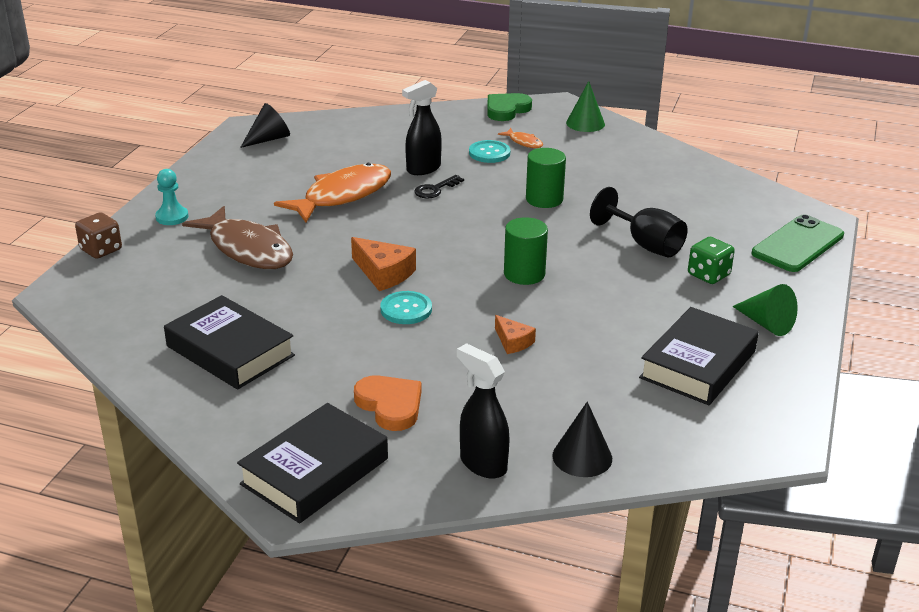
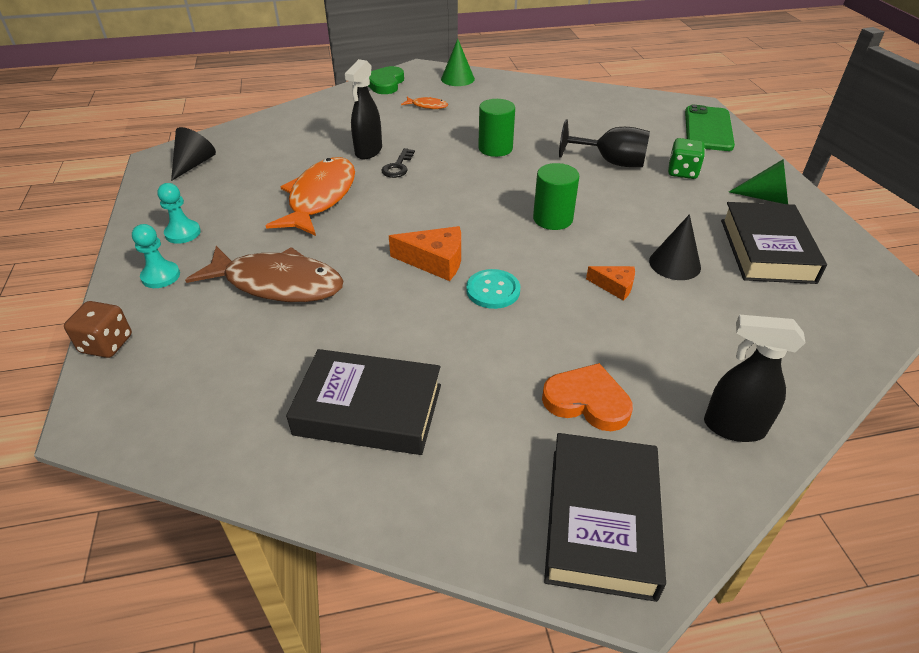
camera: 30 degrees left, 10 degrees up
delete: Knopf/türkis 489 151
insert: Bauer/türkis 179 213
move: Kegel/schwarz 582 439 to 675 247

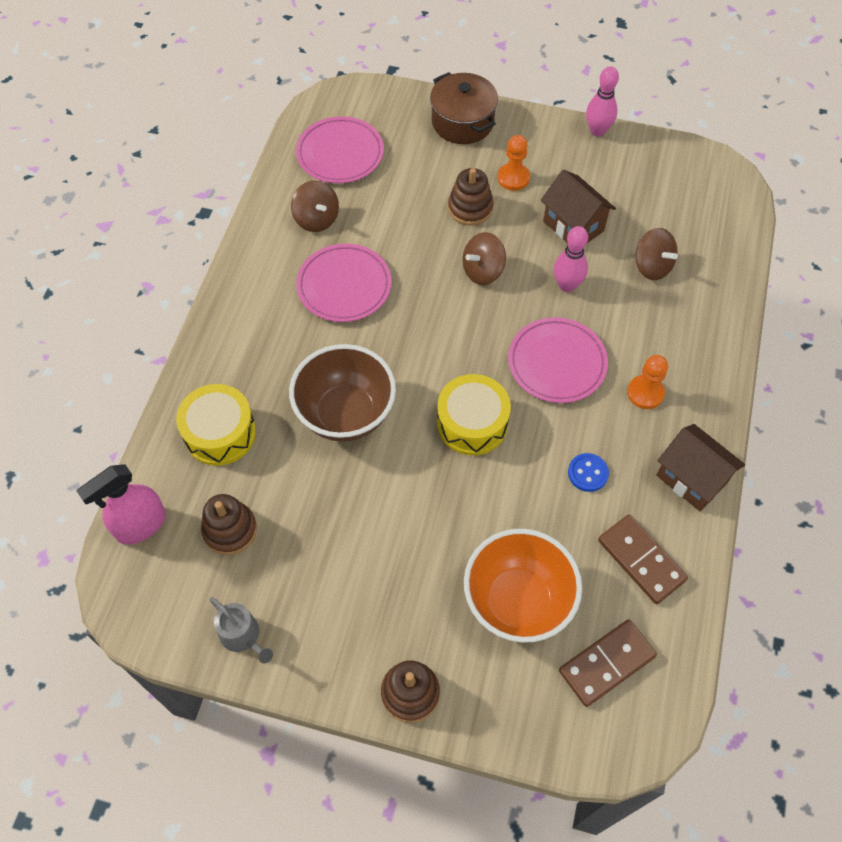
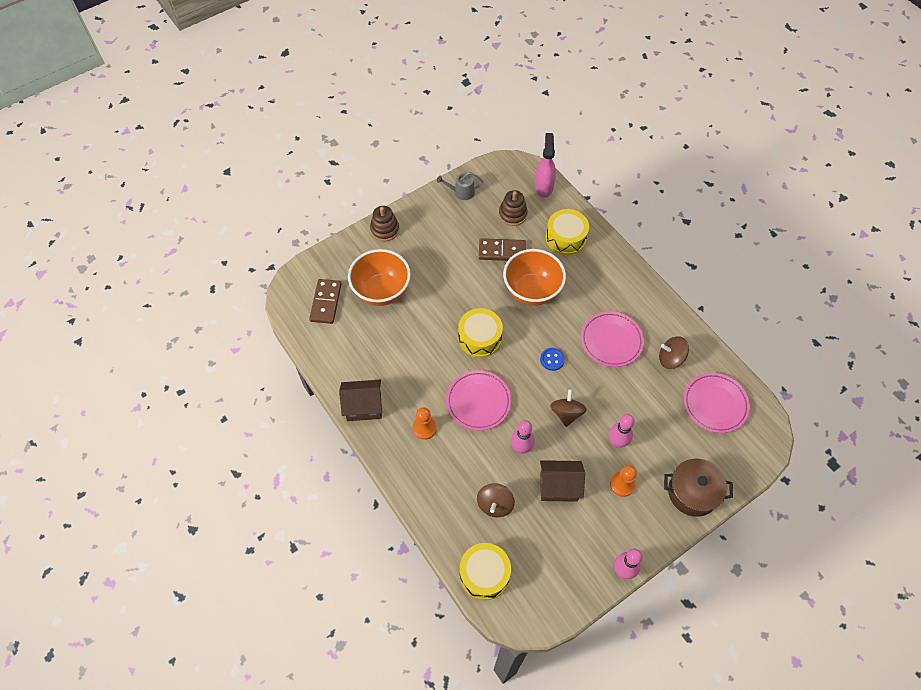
camera: 130 degrees right, 0 degrees up
insert: Trommel/gelb 485 571
move: Knopf/blau 588 472 to 552 359; Dominostein/braun 643 559 to 502 249
replace: Stapelspielzeug/braun 471 196 to Bowlingkegel/rosa 622 431
recolor: Schüssel/braun 342 393 to Schüssel/orange 534 277
rotate: Kreisel/braun 657 254 = 496 500 75 degrees counterclockwise

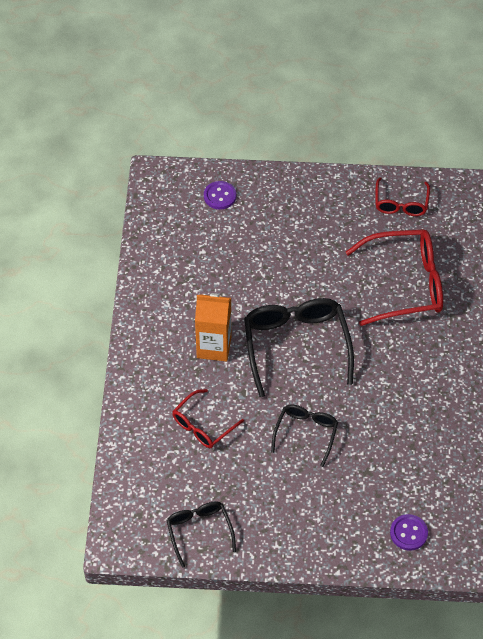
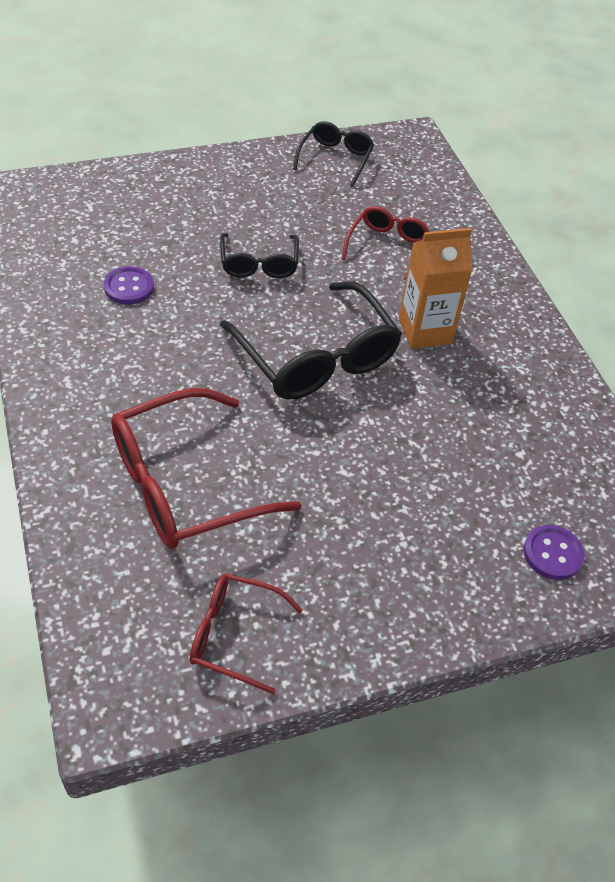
camera: 155 degrees right, 5 degrees down
move: Knopf/lila 409 532 to 129 285
rotate: Brille/rot 402 196 = 246 633 60 degrees counterclockwise; Brille/schwarz 201 534 = 333 154 120 degrees counterclockwise

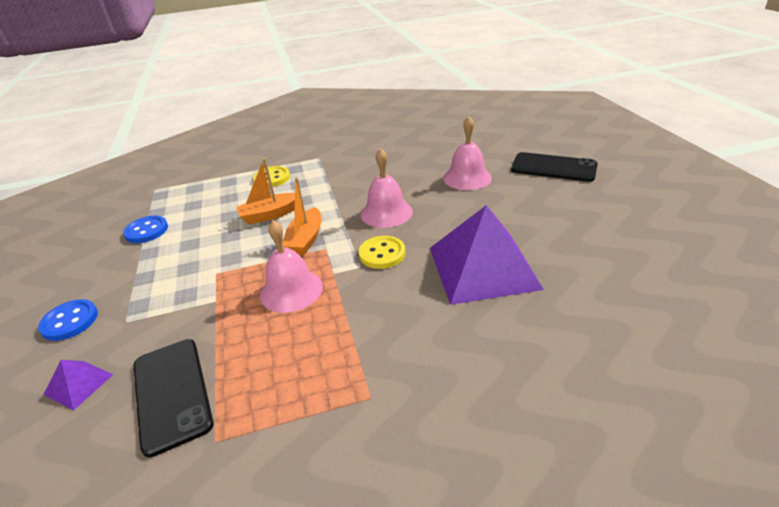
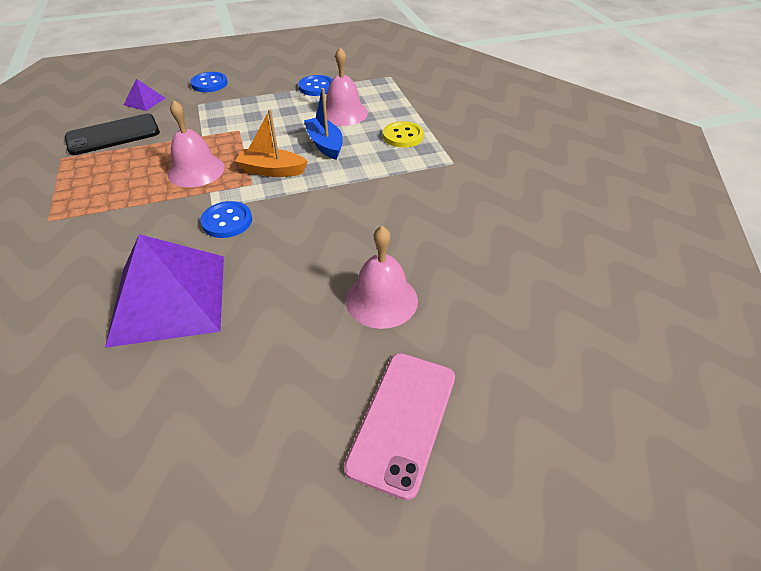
camera: 85 degrees right, 10 degrees up
move: Glocke/rosa 387 188 to 347 86
recolor: Handy/schwarz 554 167 to Handy/rosa 399 426; Boot/orange 269 191 to Boot/blau 323 124; Knopf/gelb 382 252 to Knopf/blau 226 219

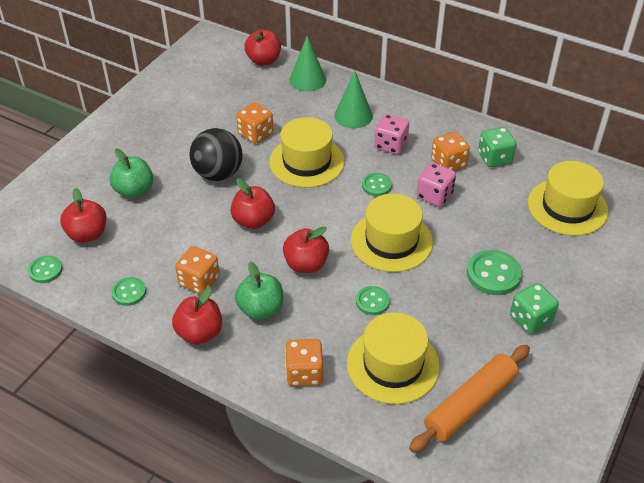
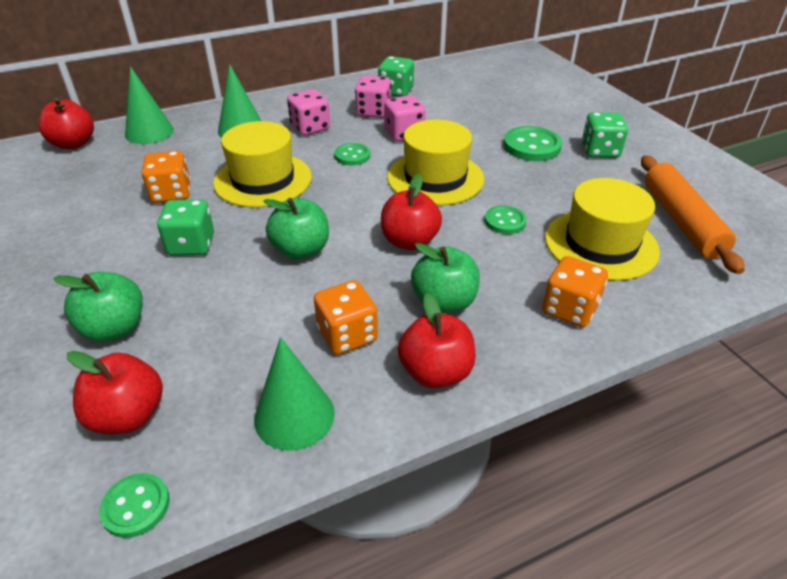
camera: 55 degrees left, 5 degrees down
delete: Hut/gelb 568 198
replace: Ball/schwarz 216 154 to Spielwürfel/grün 185 227; Knopf/grün 129 291 to Kegel/grün 294 394
recolor: Spielwürfel/orange 450 151 to Spielwürfel/rosa 373 97; Apfel/rot 252 203 to Apfel/grün 296 229

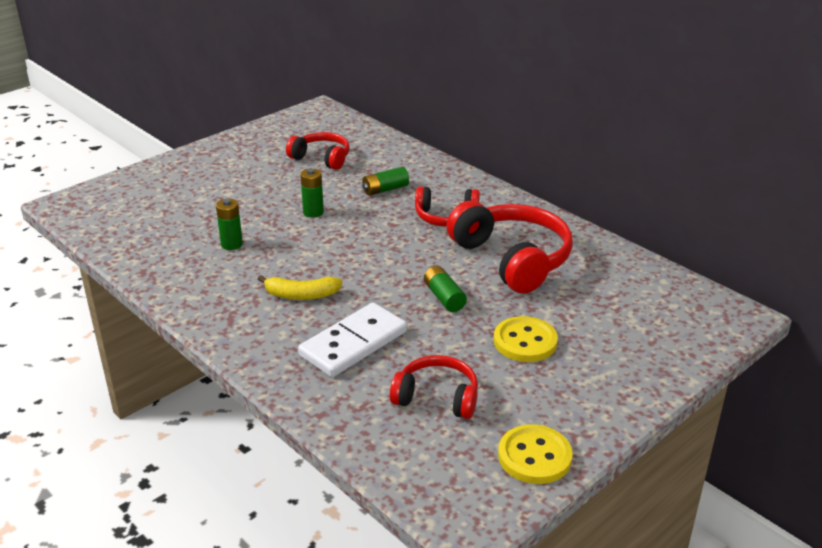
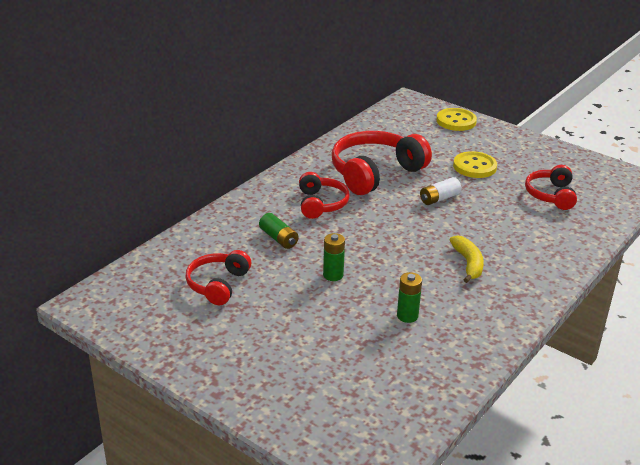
camera: 100 degrees left, 0 degrees up
delete: Dominostein/weiß 352 340
move: Knopf/gelb 535 454 to 456 119
recolor: Batterie/grün 445 289 to Batterie/weiß 441 191

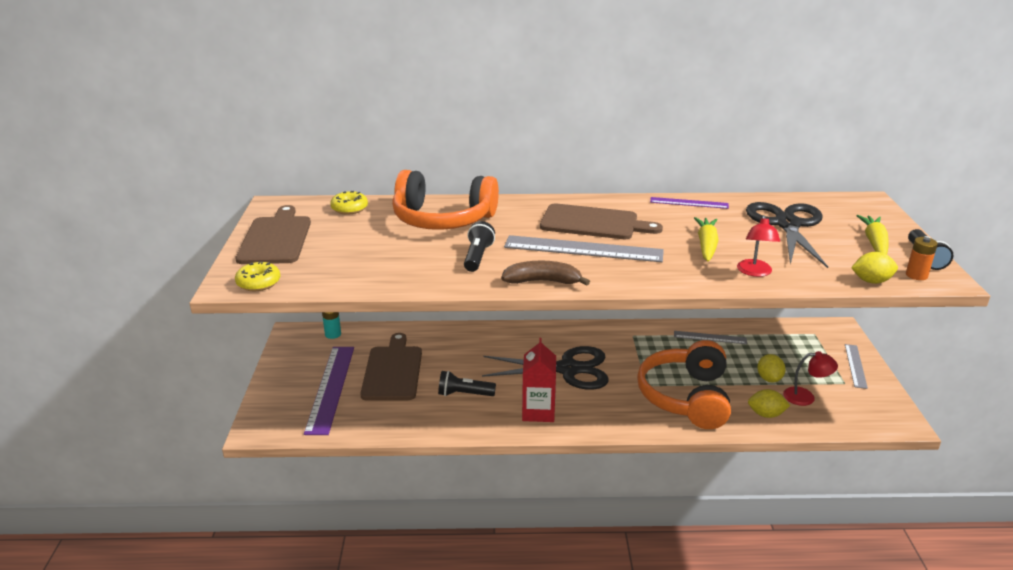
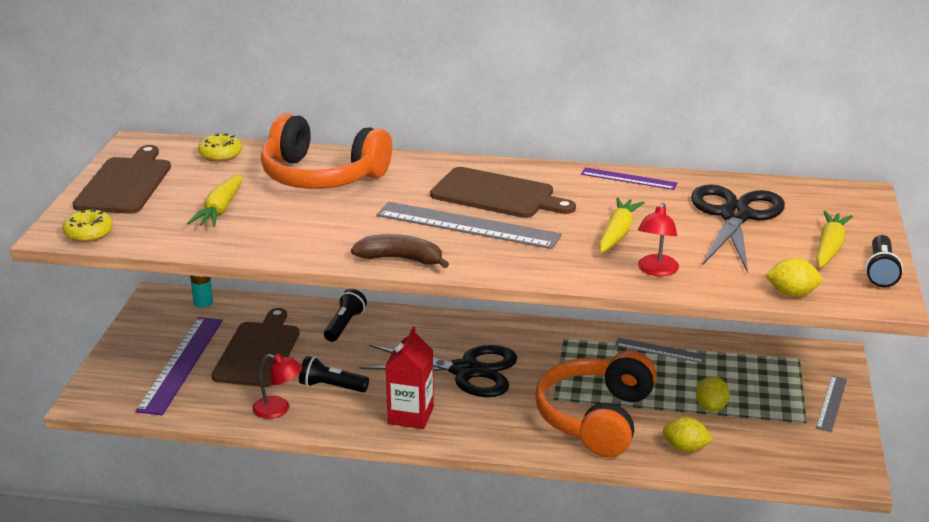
camera: 10 degrees right, 0 degrees up
delete: Batterie/orange 922 258
insert: Karotte/gelb 214 200
move: Taschenlampe/schwarz 479 246 to 345 315; Lampe/rot 810 378 to 277 386

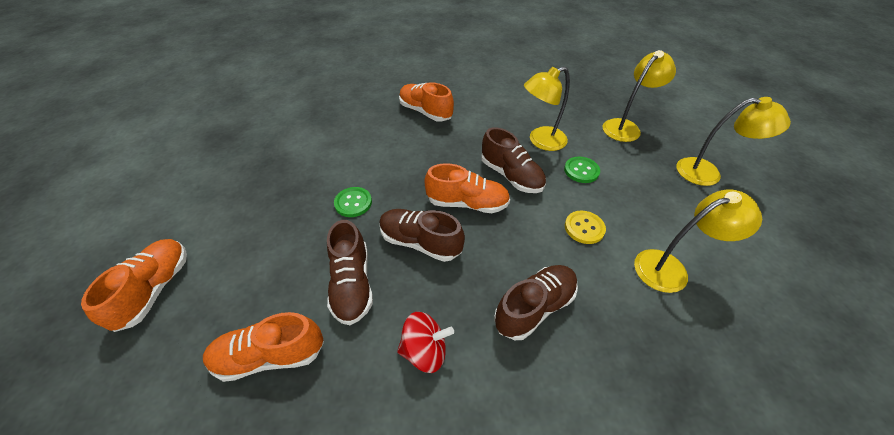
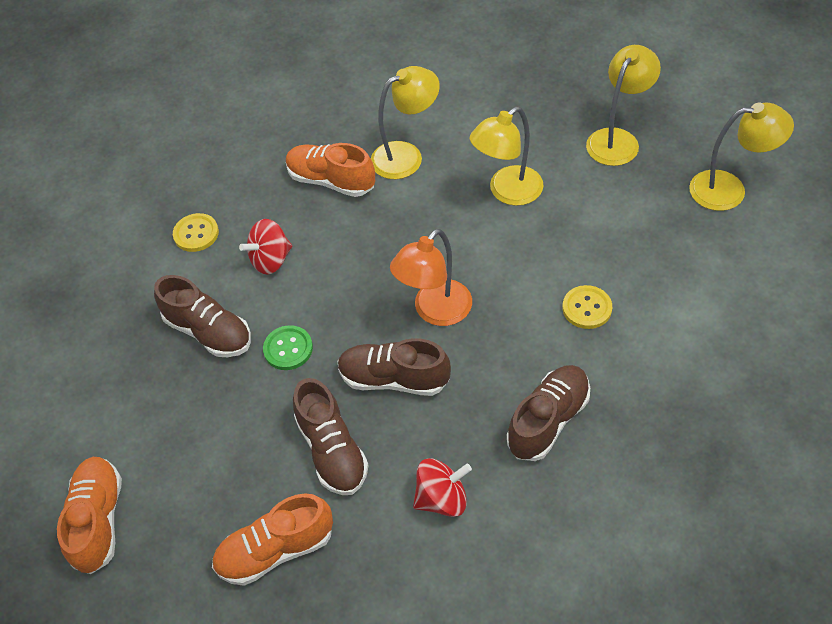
camera: 10 degrees left, 5 degrees up
delete: Knopf/grün 582 170
insert: Knopf/gelb 196 232; Kreisel/rot 265 247
move: Schuh/braun 513 160 to 202 316; Lampe/gelb 698 241 to 405 122
replace: Schuh/orange 467 188 to Lampe/orange 431 277

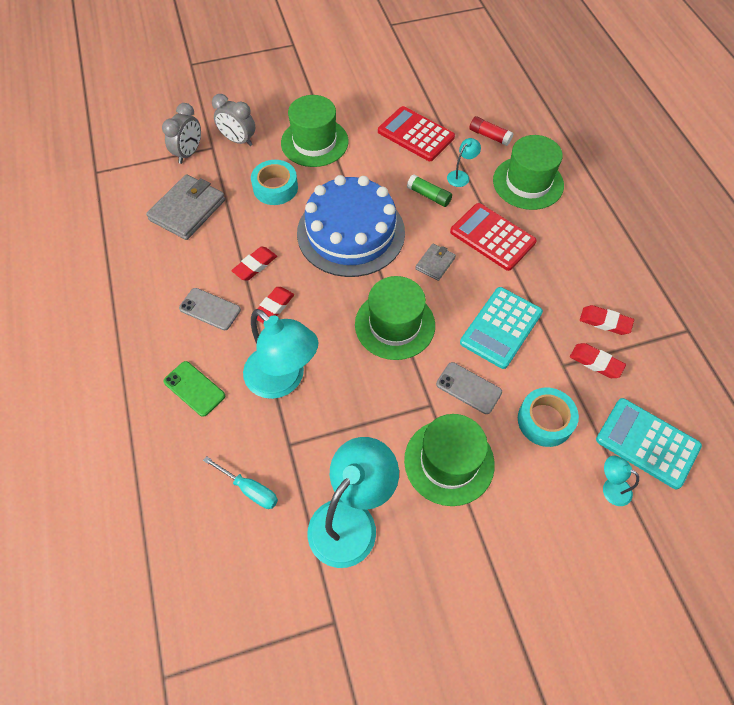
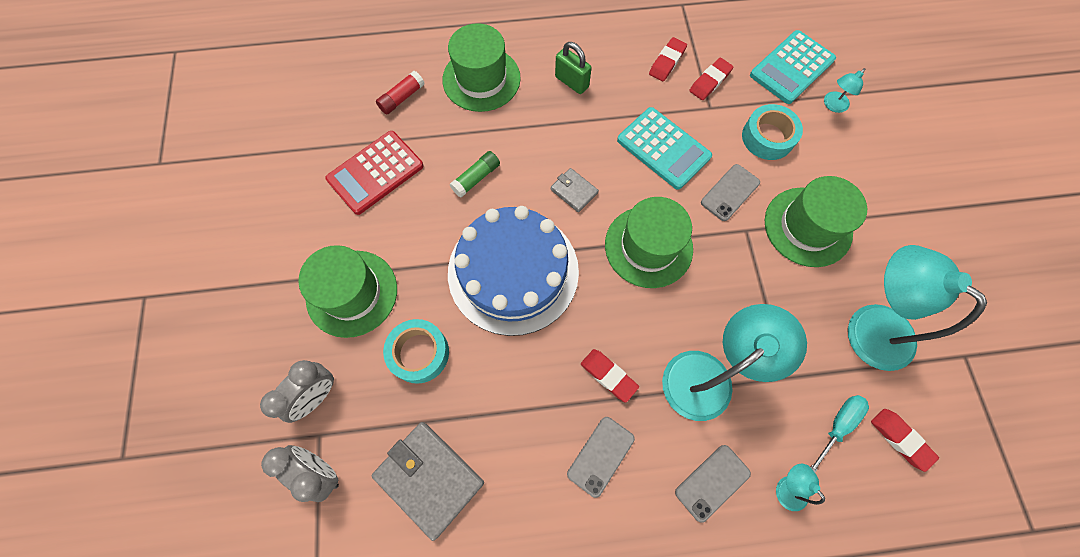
camera: 80 degrees left, 10 degrees up
delete: Taschenrechner/rot 493 237
insert: Vorhängeschloss/grün 573 68
move: Lampe/türkis 464 162 to 800 487; Radiergummi/rot 254 264 to 905 440
recolor: Handy/grün 194 389 to Handy/grau 713 484

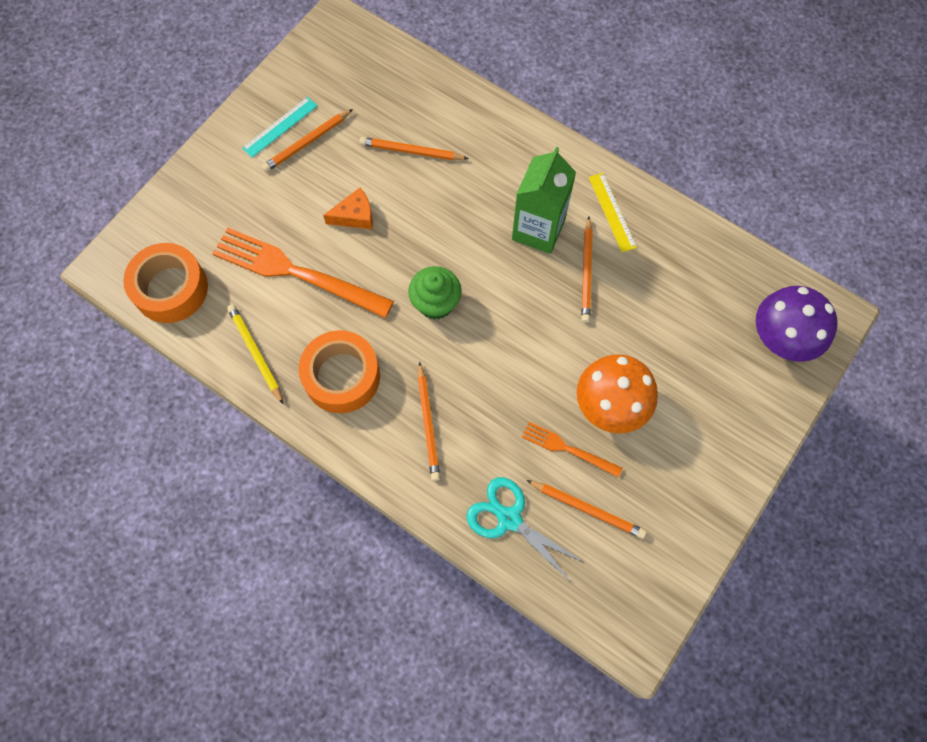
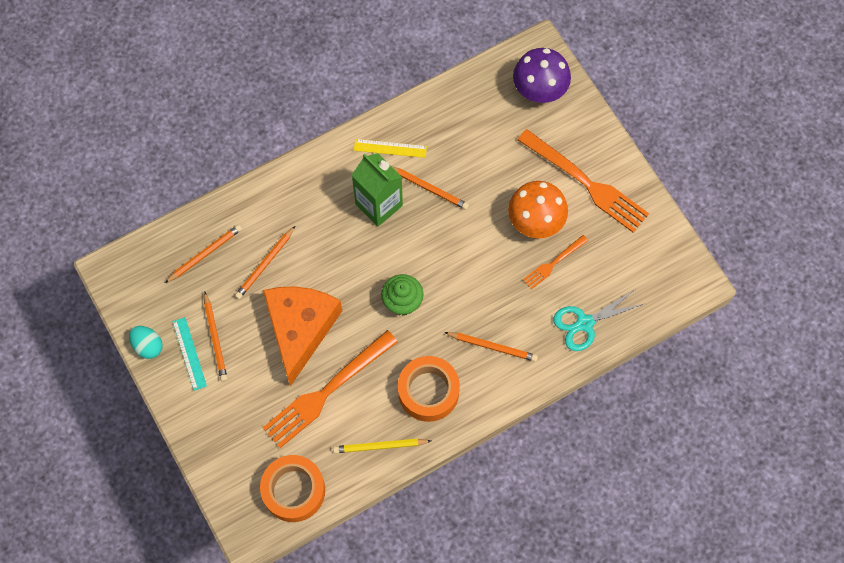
camera: 65 degrees left, 0 degrees up
insert: Gabel/orange 583 181; Ei/türkis 146 342
move: Bleistift/orange 586 509 to 203 253
resize: Käse/orange 348 208 = 302 336 x2.34

